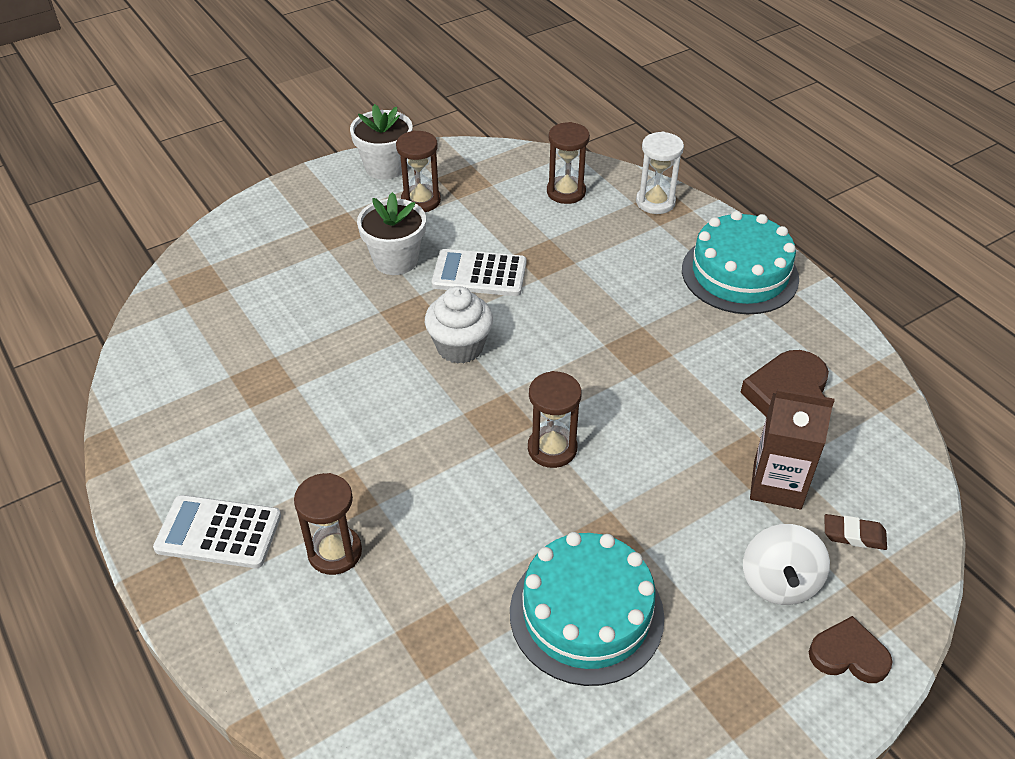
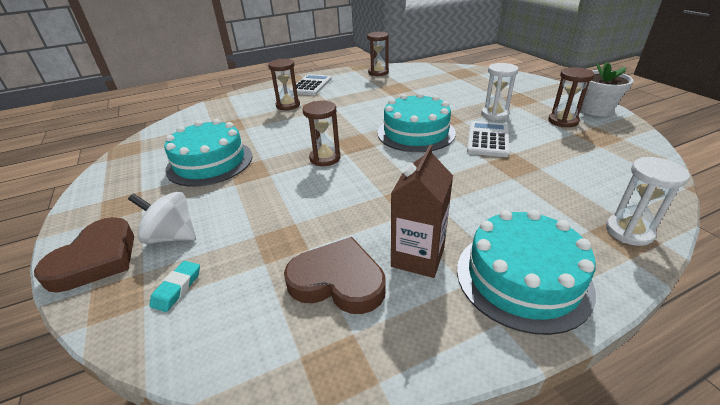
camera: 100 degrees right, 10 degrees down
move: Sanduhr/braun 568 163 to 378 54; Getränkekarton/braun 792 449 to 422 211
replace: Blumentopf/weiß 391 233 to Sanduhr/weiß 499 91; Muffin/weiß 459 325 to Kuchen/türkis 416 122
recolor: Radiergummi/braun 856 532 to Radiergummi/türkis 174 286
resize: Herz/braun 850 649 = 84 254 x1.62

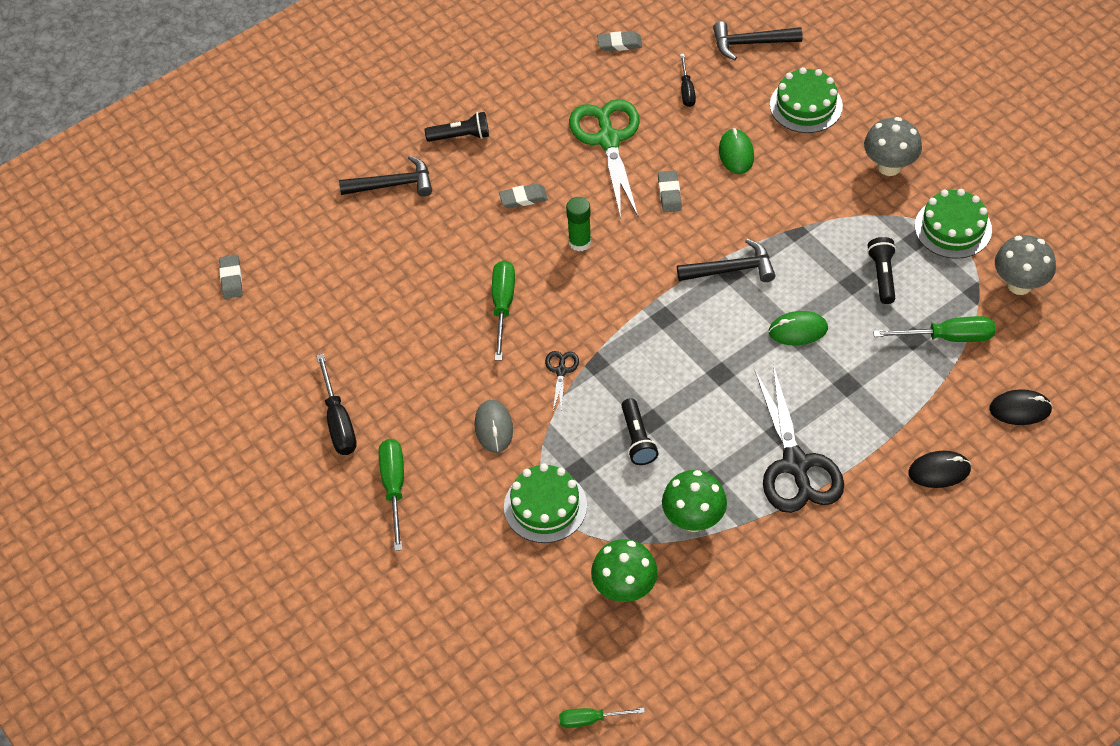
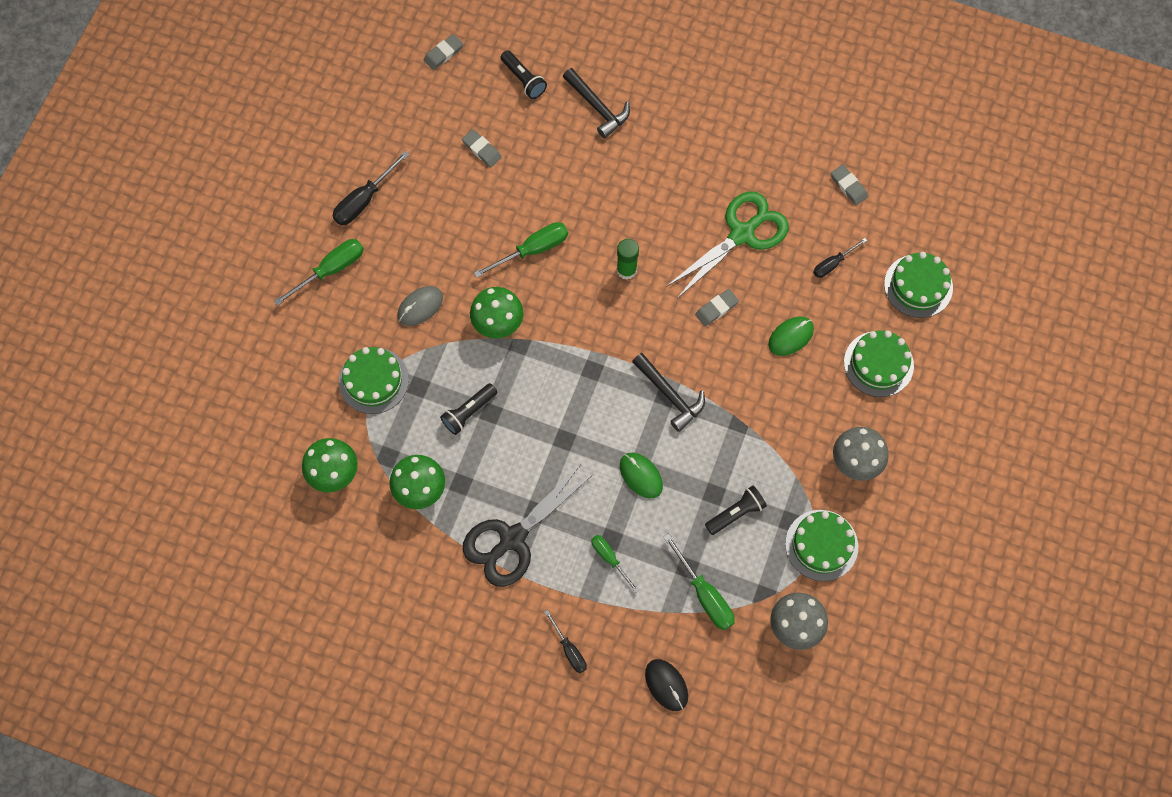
camera: 55 degrees right, 15 degrees up
move: Taschenlampe/schwarz 457 127 to 523 74; Radiergummi/grau 523 195 to 482 148; Schraubenzieher/grün 602 718 to 615 564
replace: Hammer/schwarz 758 40 to Kuchen/grün 918 285; Schere/schwarz 562 382 to Pilz/grün 496 312; Computermaus/schwarz 939 469 to Schraubenzieher/schwarz 565 641

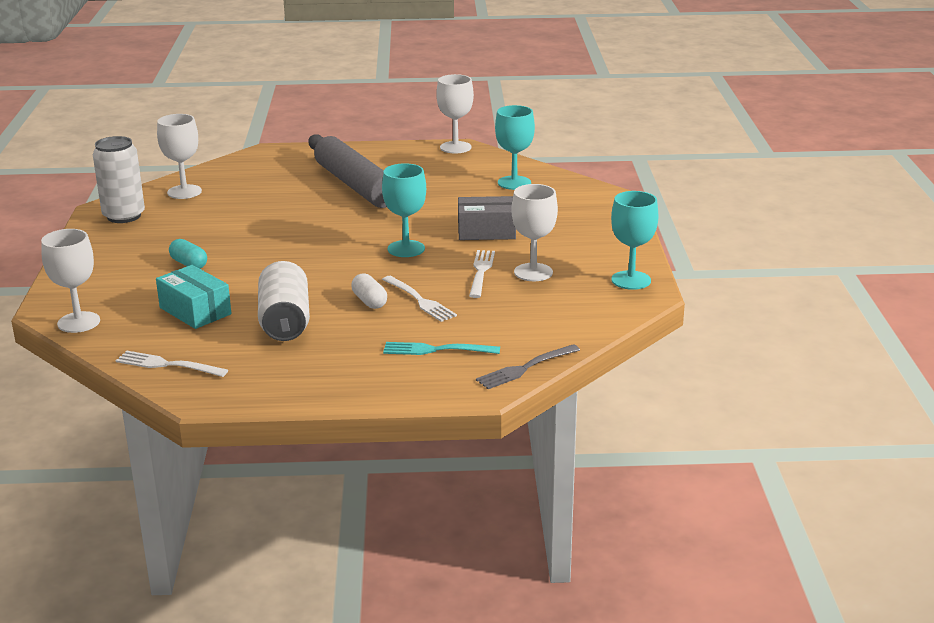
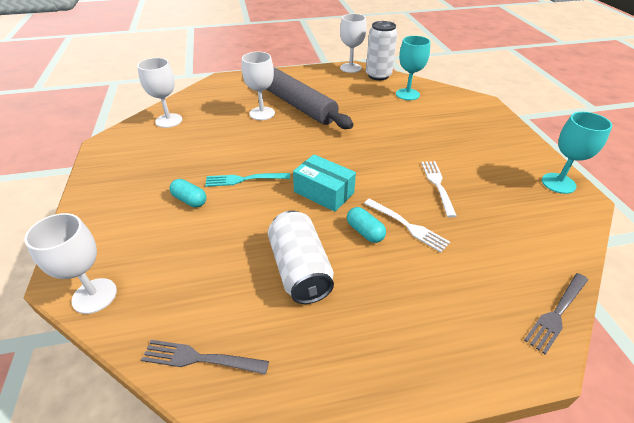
camera: 10 degrees left, 15 degrees up
delete: Kelch/türkis 404 210; Schachtel/grau 487 218
move: Dose/weiß 119 179 to 382 50; Kelch/weiß 534 232 to 258 86; Schachtel/türkis 194 297 to 324 183; Gabel/türkis 441 348 to 247 180
recolor: Kapsel/weiß 369 291 to Kapsel/türkis 366 225; Gabel/weiß 172 364 to Gabel/grau 205 357

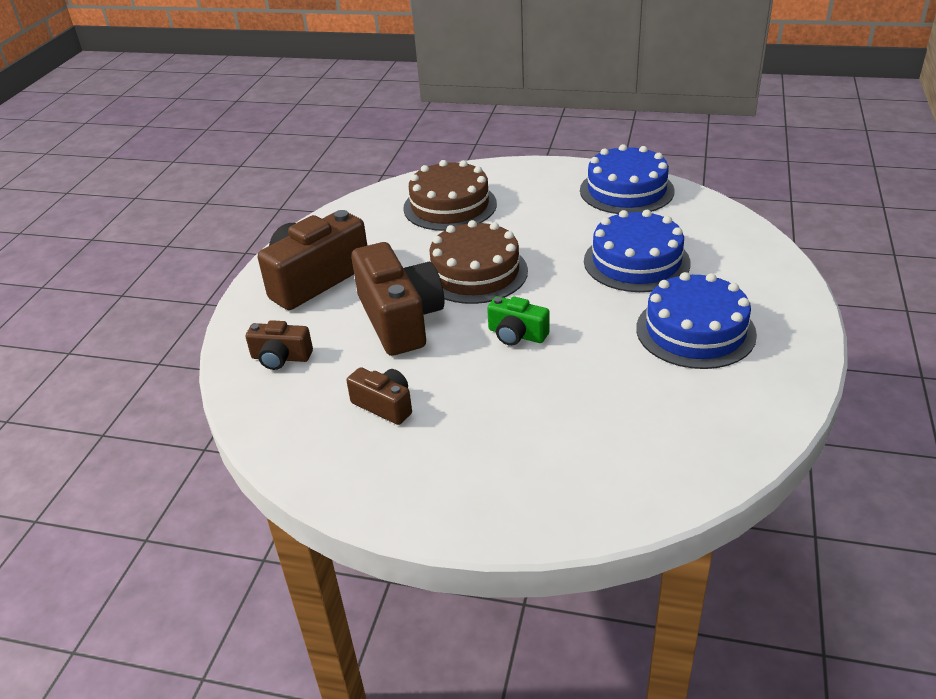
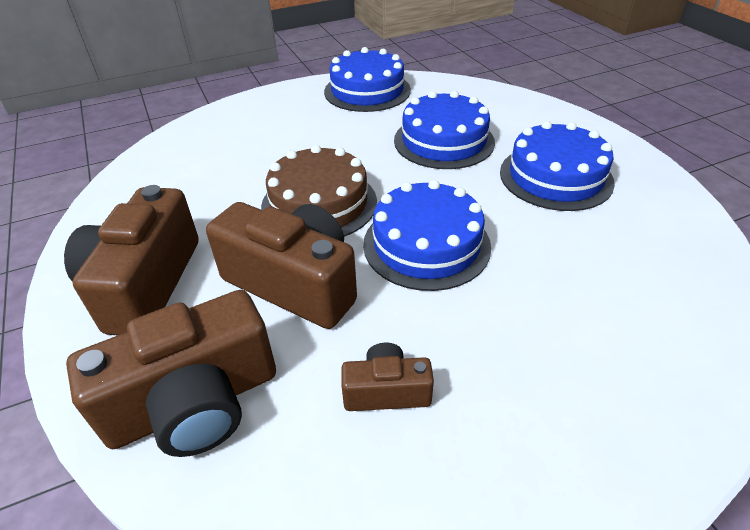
camera: 40 degrees left, 5 degrees up
delete: Kuchen/braun 450 195
replace: Kamera/grün 518 321 to Kuchen/blau 427 235
resize: Kamera/braun 279 345 = 171 373 x1.97

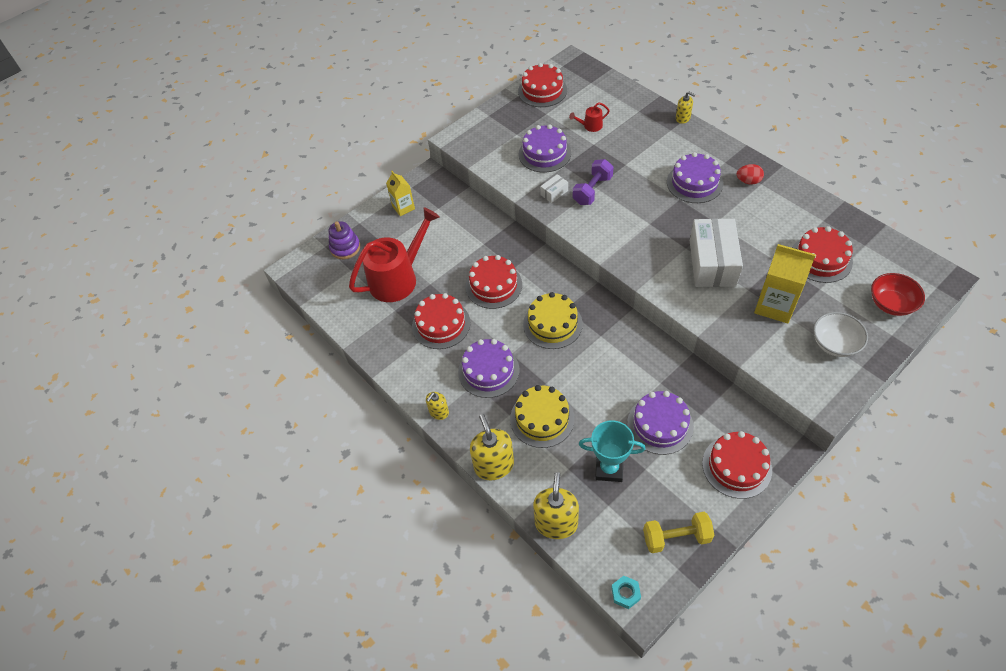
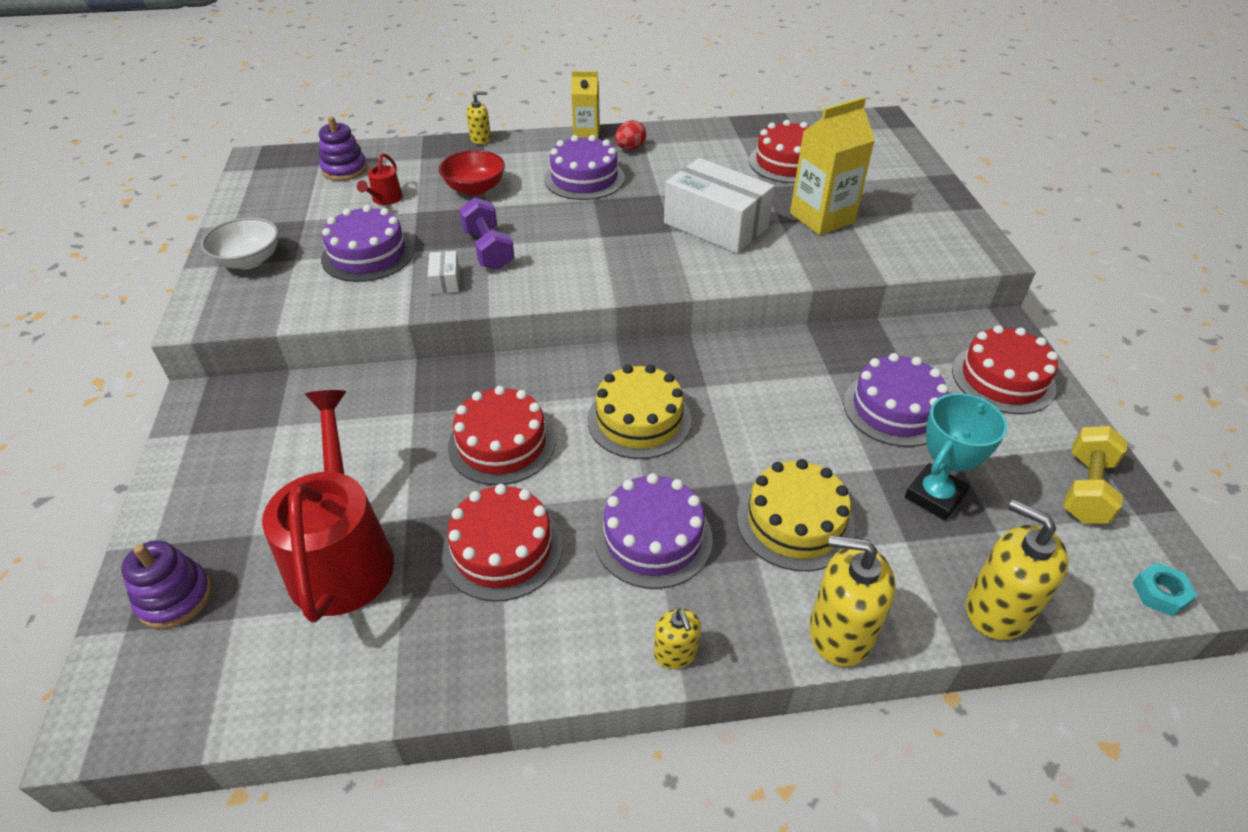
camera: 60 degrees left, 10 degrees down
delete: Kuchen/rot 542 85
insert: Stapelspielzeug/lila 343 149
move: Getränkekarton/gelb 400 193 to 585 105; Schüssel/rot 898 294 to 472 173; Schüssel/weiß 840 334 to 239 243

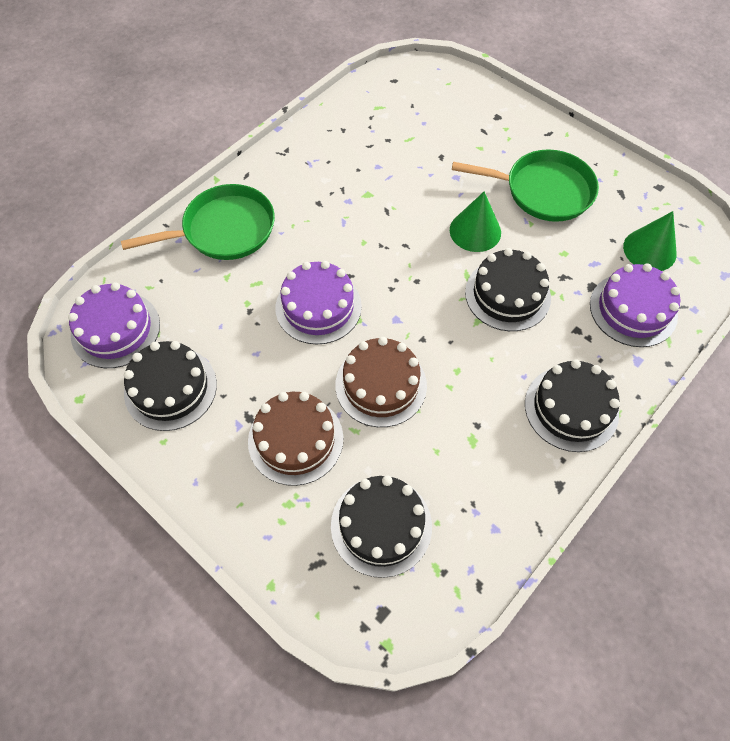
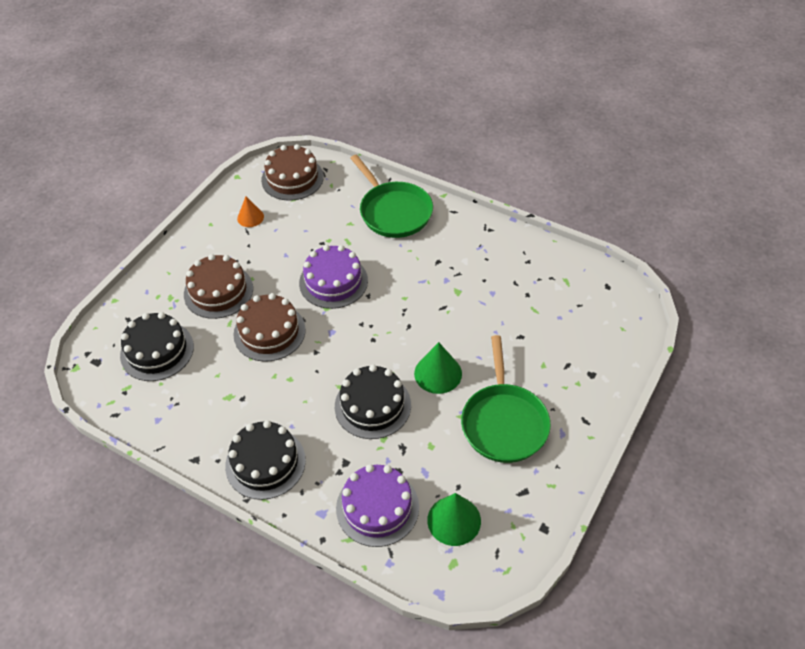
camera: 80 degrees right, 10 degrees down
replace: Kuchen/schwarz 170 386 to Kegel/orange 250 211
recolor: Kuchen/lila 114 325 to Kuchen/braun 292 172

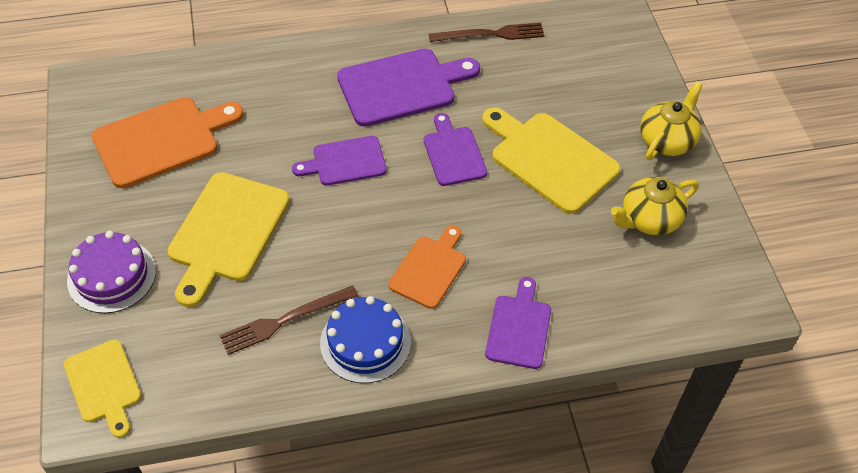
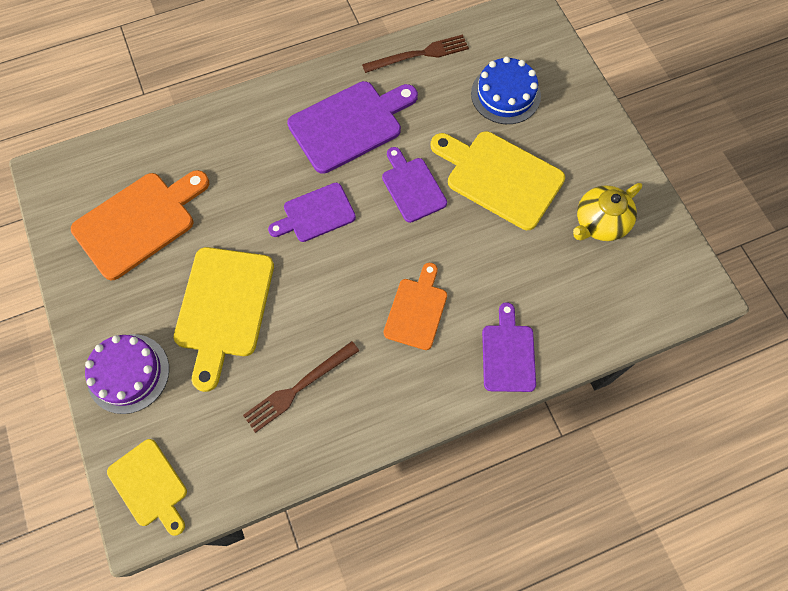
camera: 10 degrees left, 15 degrees up
delete: Teekanne/gelb 671 120
move: Kuchen/blau 365 339 to 506 90

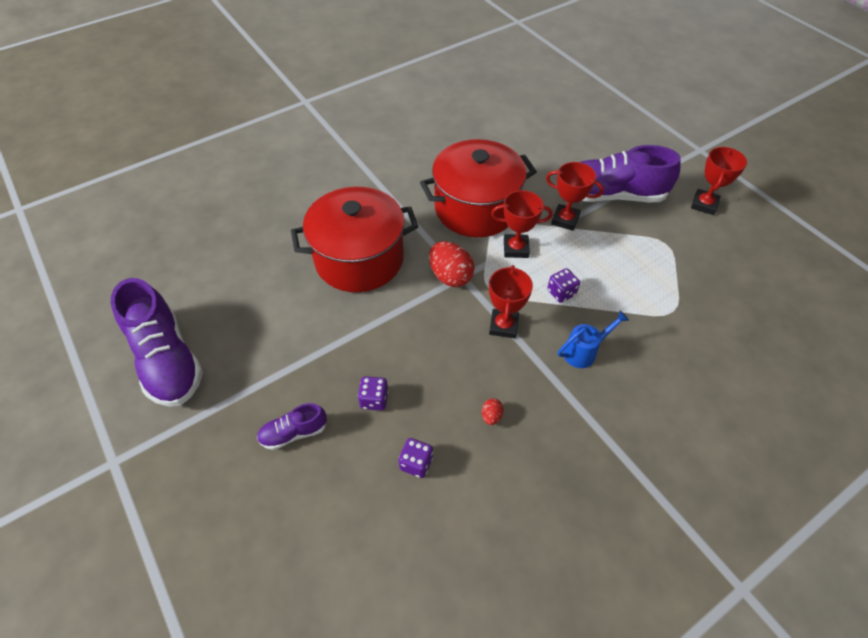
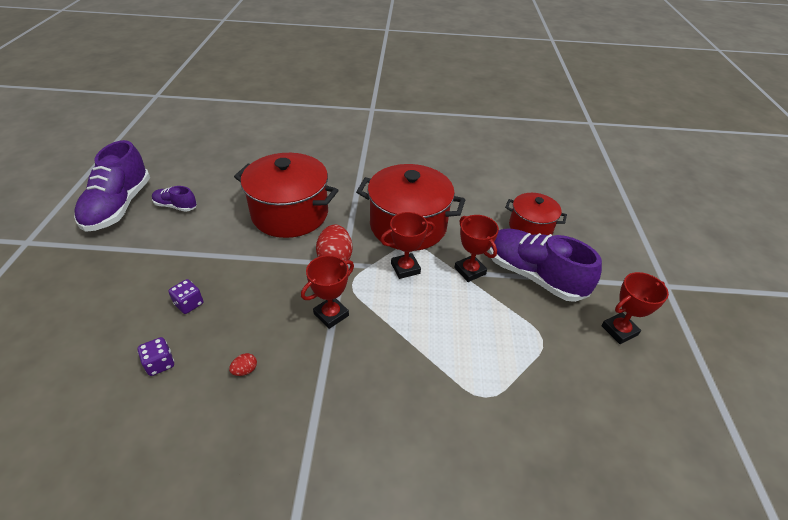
camera: 35 degrees right, 10 degrees down
delete: Spielwürfel/lila 563 285; Gießkanne/blau 593 339
insert: Kochtopf/rot 536 214
move: Schuh/lila 292 426 to 174 199
rotate: Pokal/rot 522 224 = 407 245 60 degrees counterclockwise

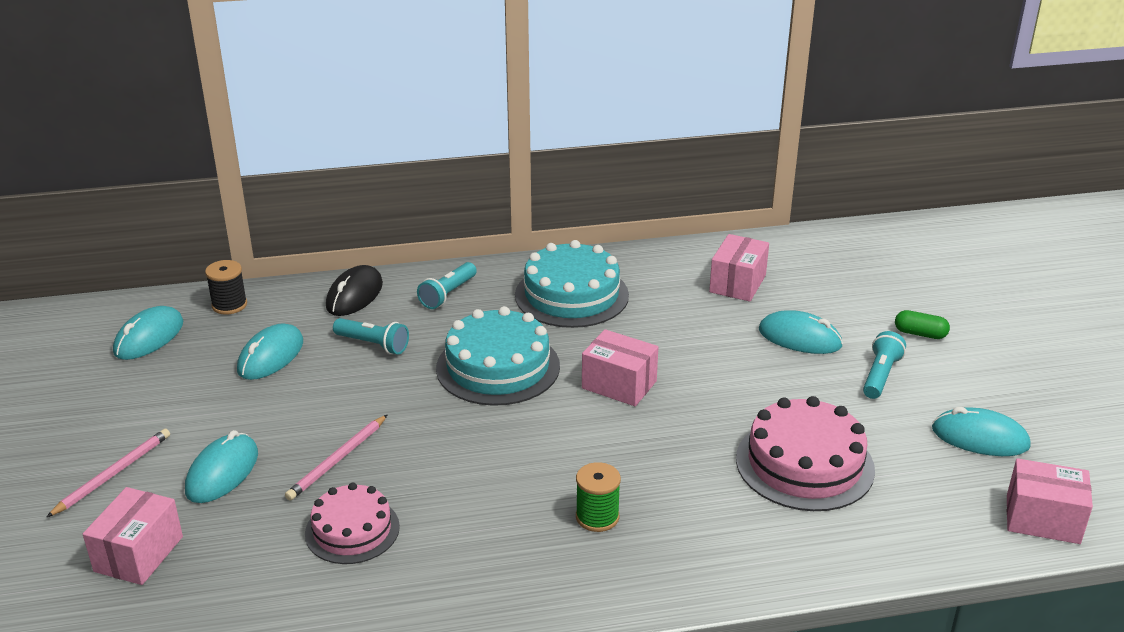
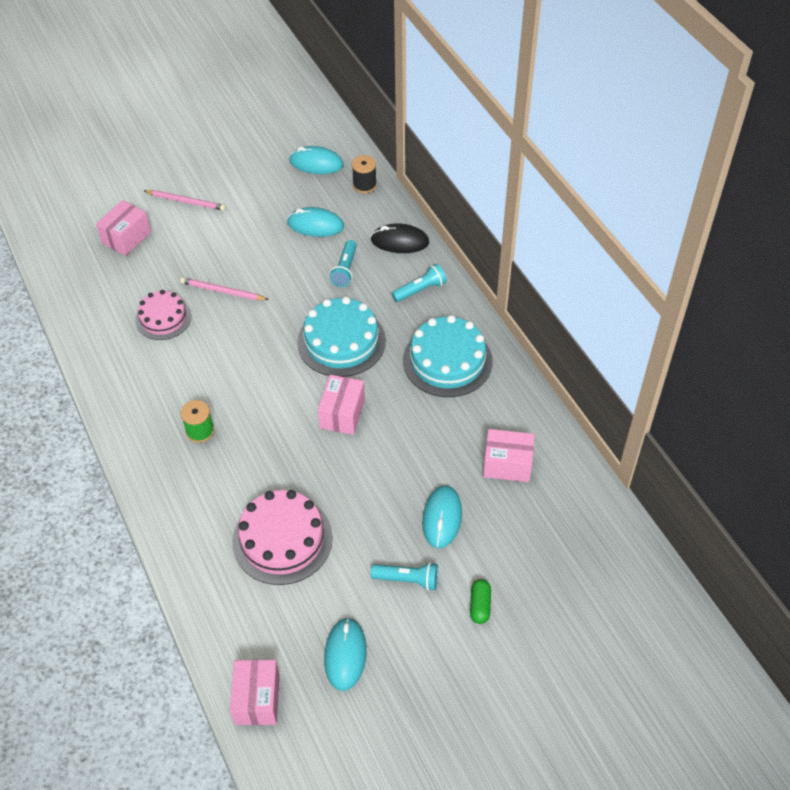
camera: 75 degrees right, 20 degrees up
delete: Computermaus/türkis 221 466
rotate: Taschenlampe/türkis 447 285 = 419 283 135 degrees clockwise; Schachtel/rosa 133 536 = 123 228 60 degrees counterclockwise

